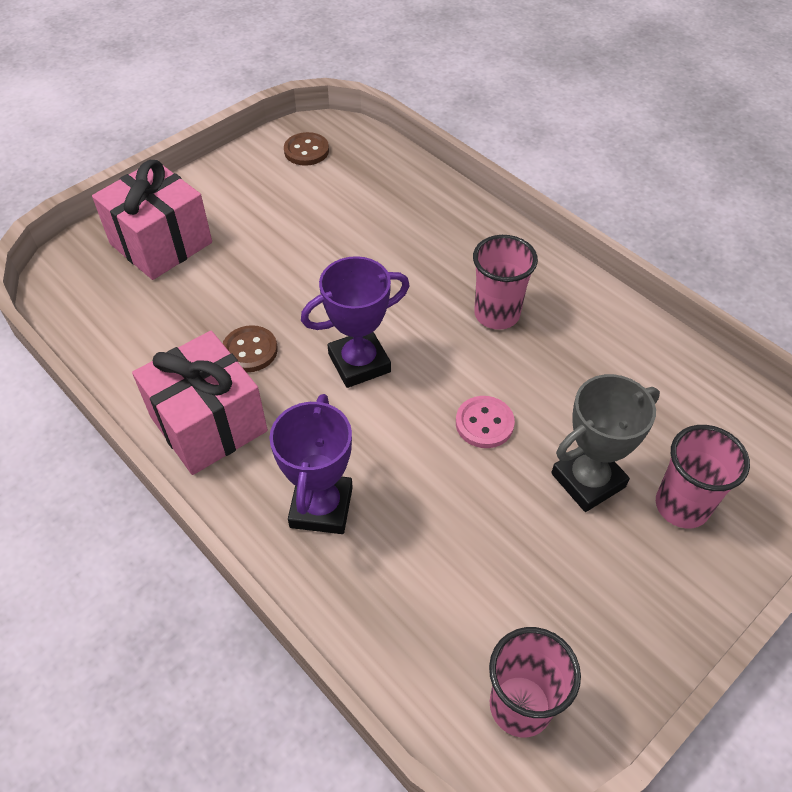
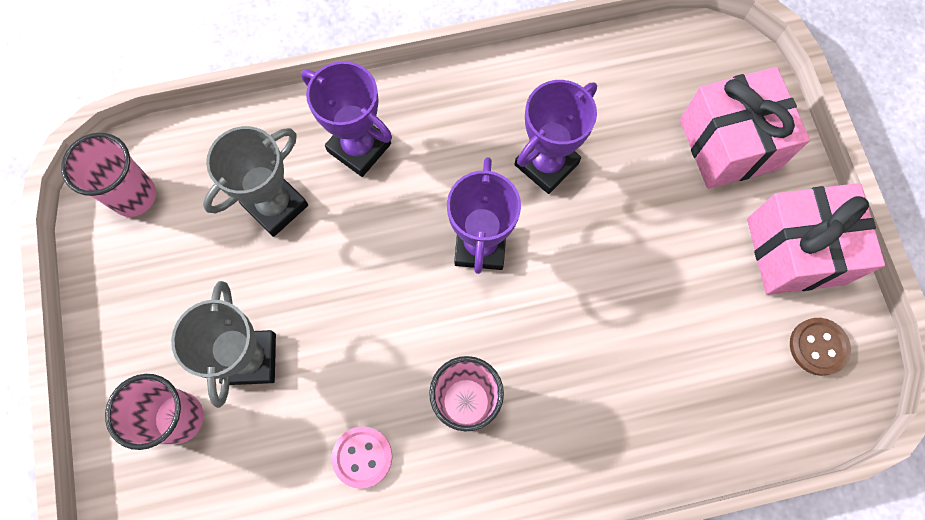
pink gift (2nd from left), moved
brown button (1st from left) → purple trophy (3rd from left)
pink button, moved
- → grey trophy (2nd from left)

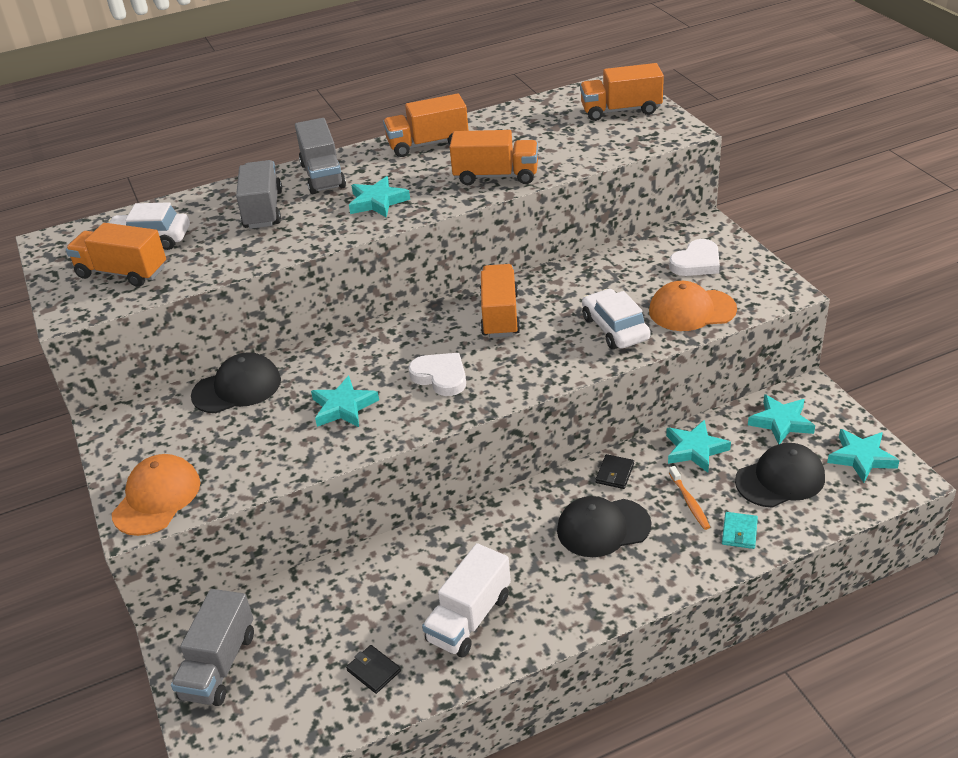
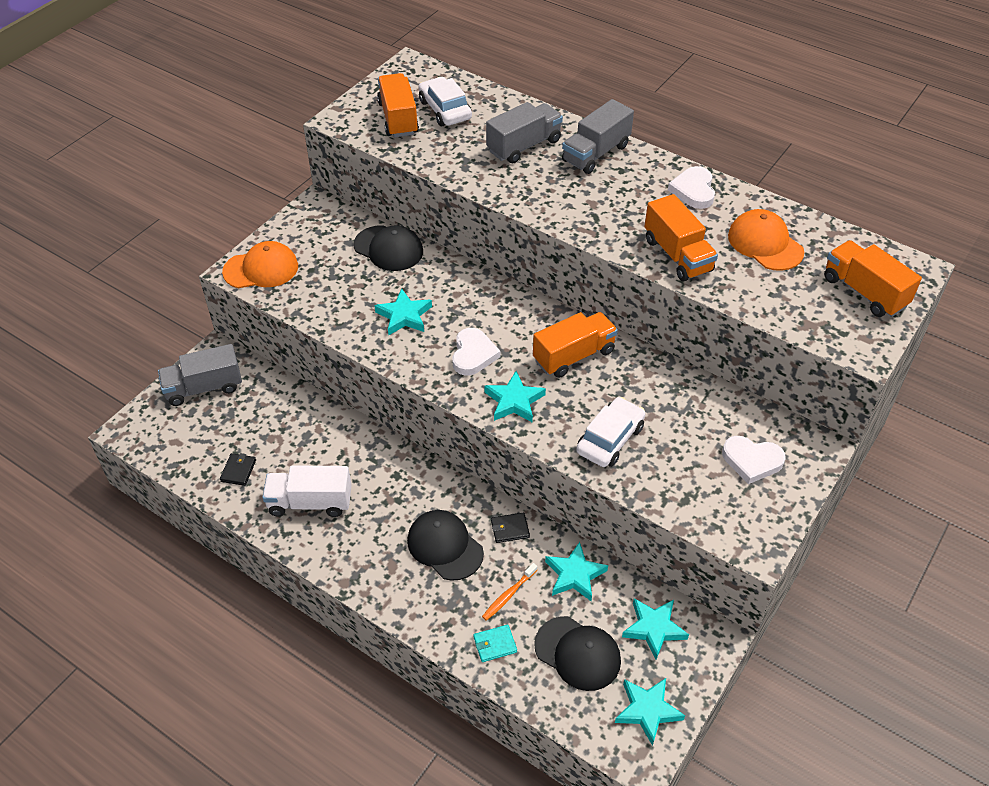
turquoise star (2nd from left), moved
orange truck (2nd from left) → white heart (2nd from left)
orange cap (2nd from left), moved

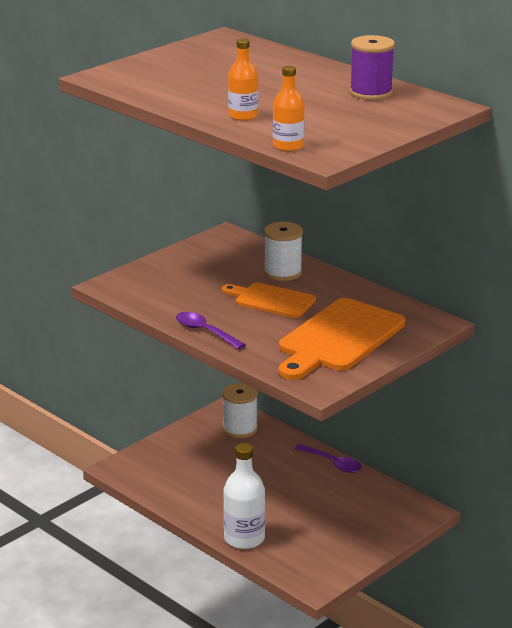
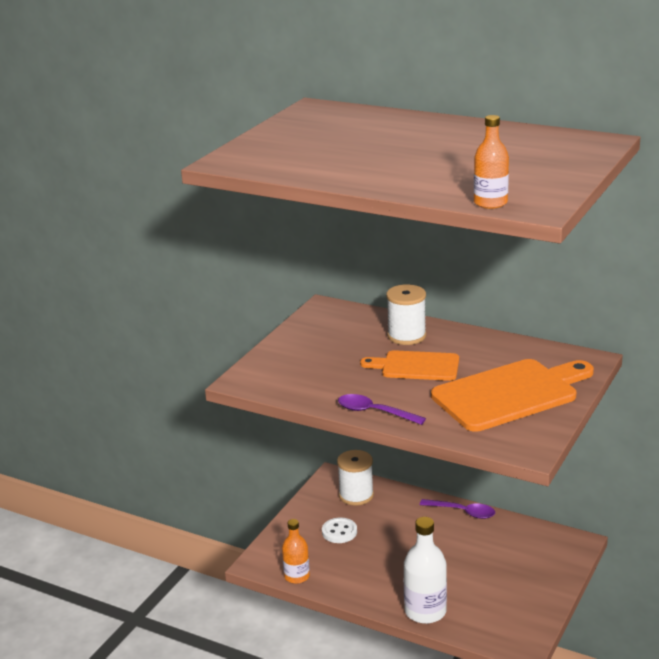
orange bottle (1st from left), moved
orange cutting board (2nd from left), 135 degrees counterclockwise
purple spool → -
- → white button

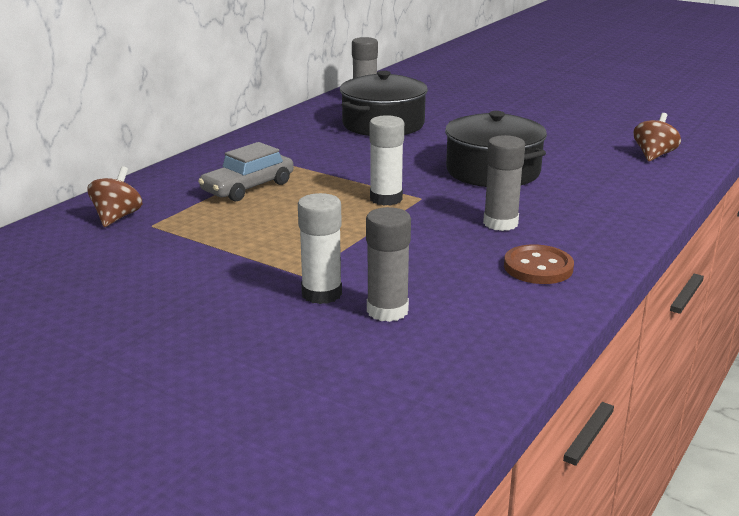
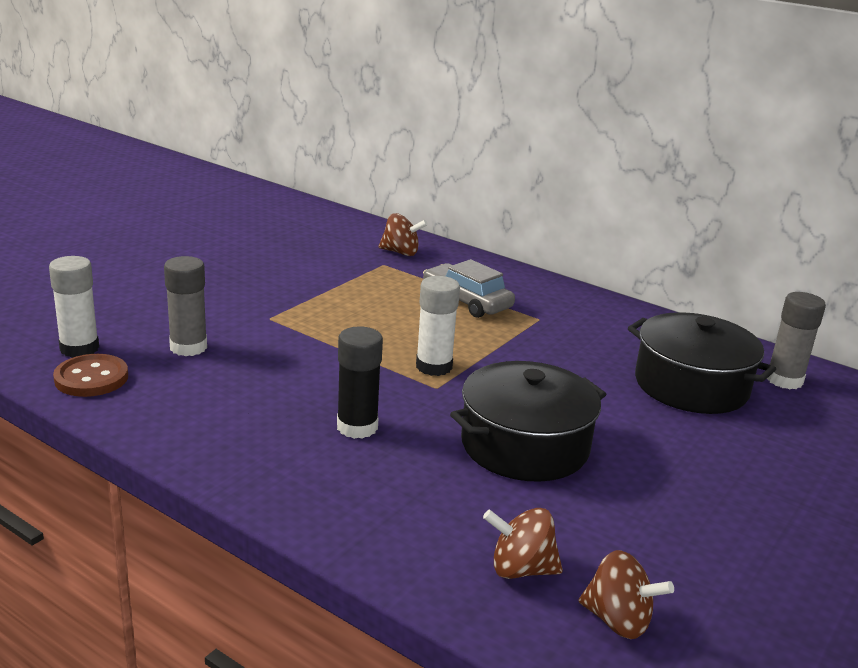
white glue stick (1st from left), moved
grey glue stick (3rd from left) → black glue stick
brown button, moved
- → brown spinning top (2nd from left)

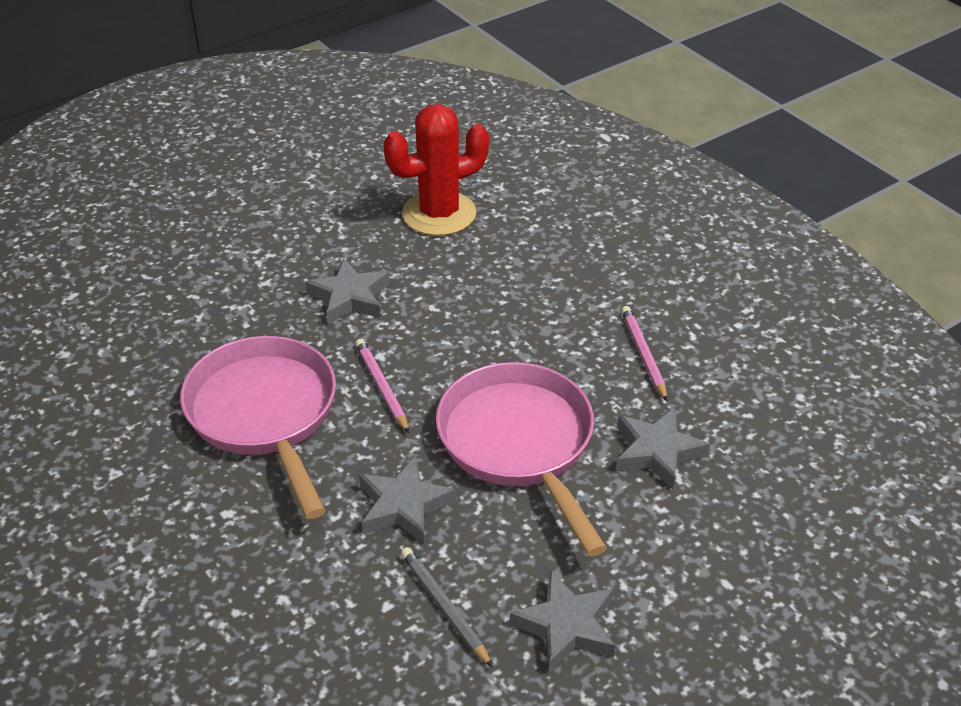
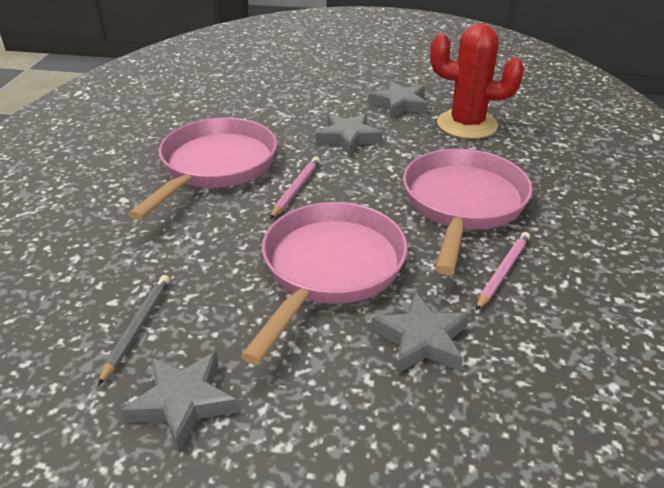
grey star (2nd from left in the first image) → grey star (3rd from left), moved
- → pink pan (3rd from left)

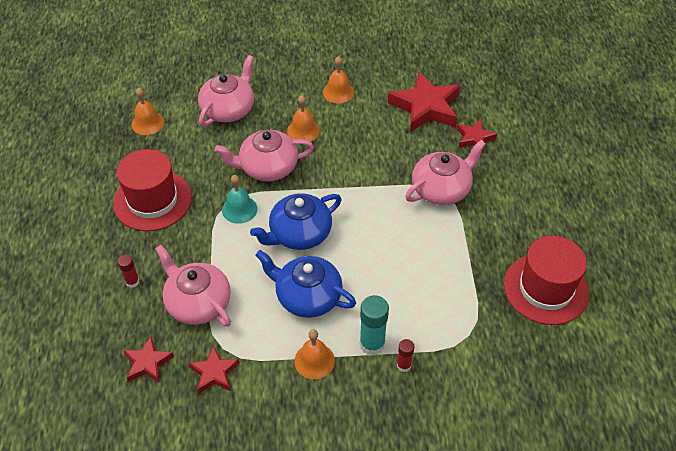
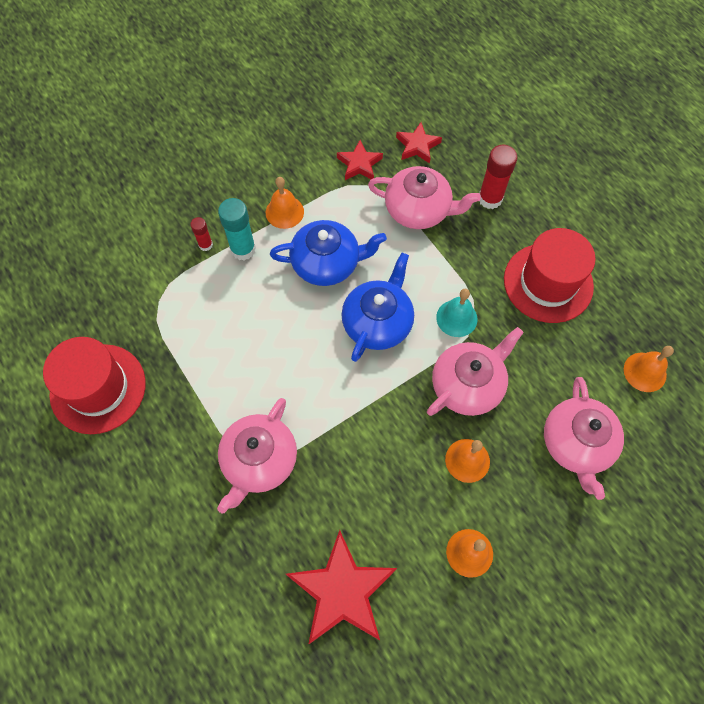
red glue stick (1st from left in the first image) → red glue stick (2nd from left), x1.78
red star (4th from left) → -

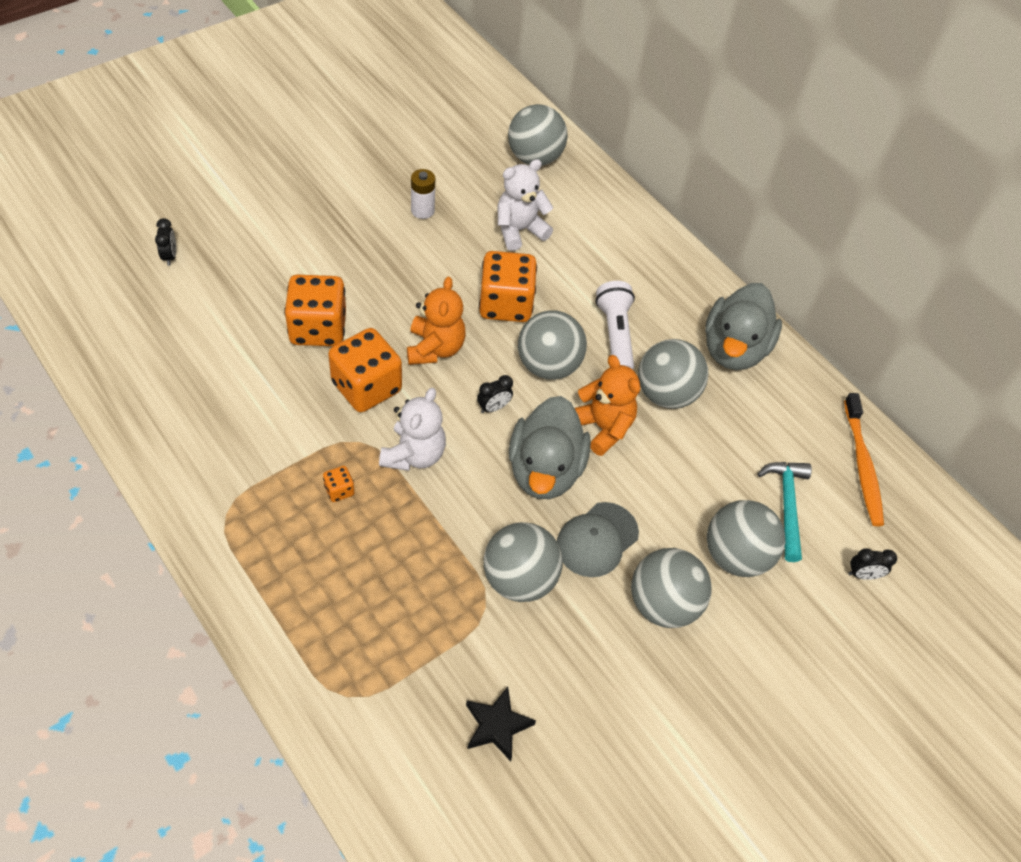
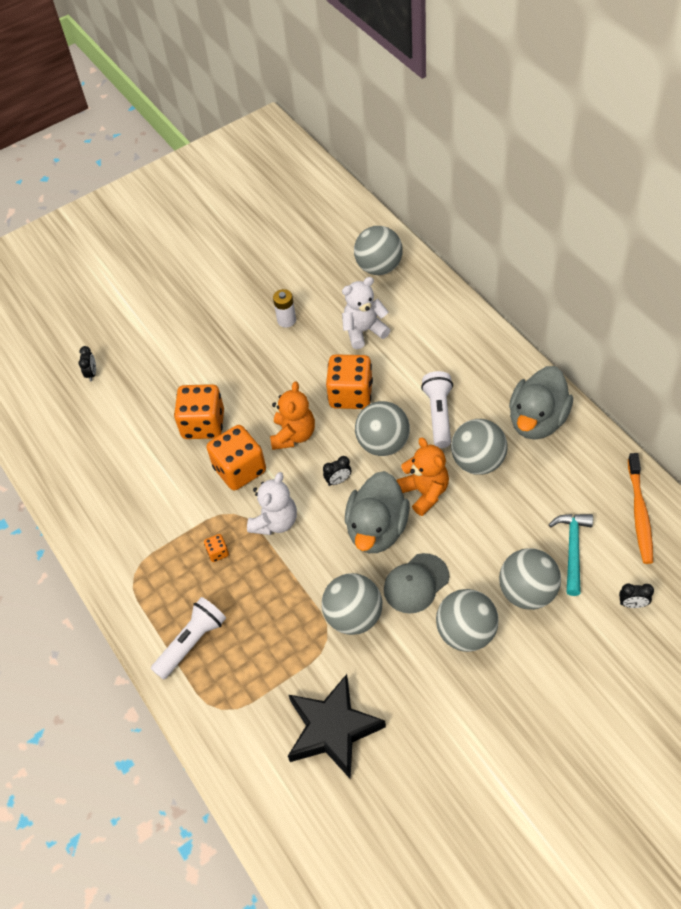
black star, x1.85
- → white flashlight (1st from left)

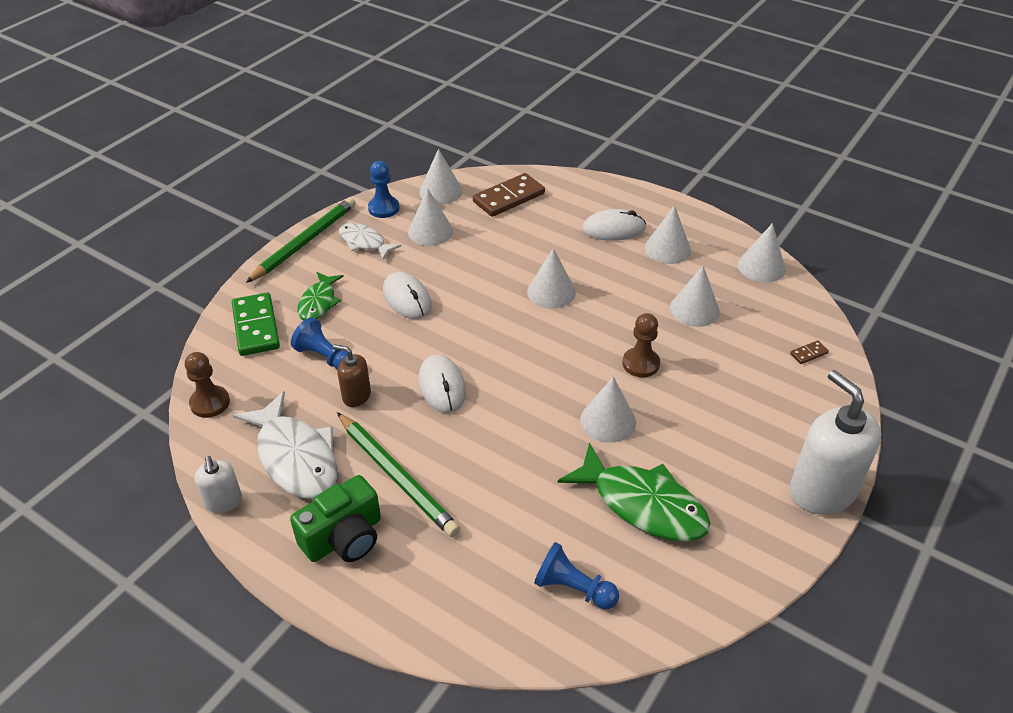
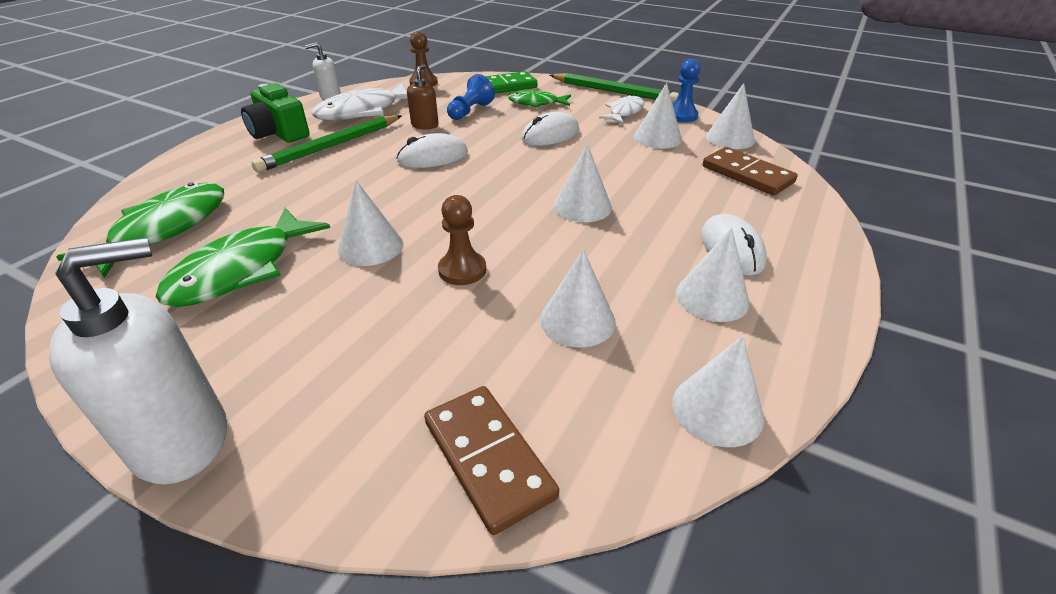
blue pawn (3rd from left) → green fish (1st from left)
brown domino (2nd from left in the first image) → brown domino (1st from left), x2.30

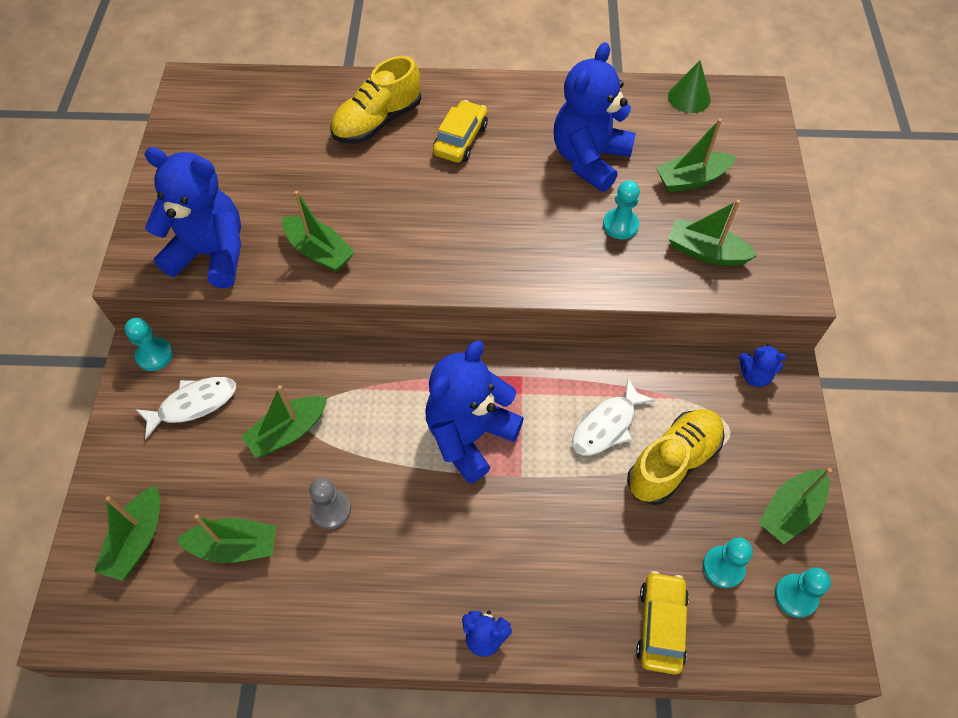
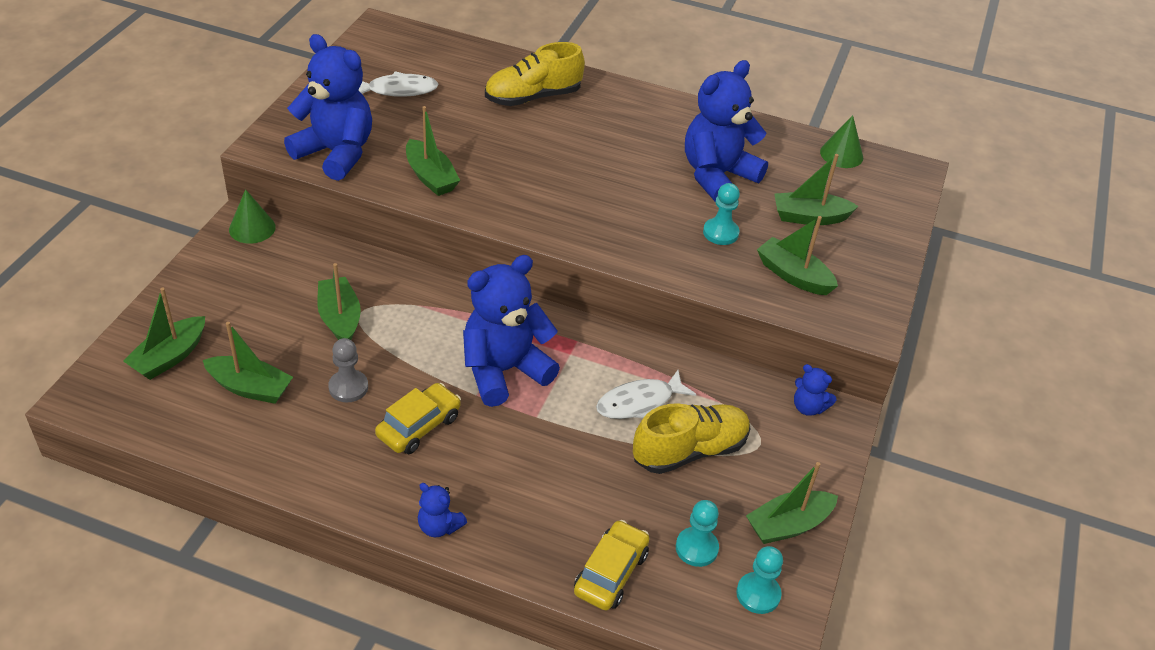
turquoise pawn (1st from left) → green cone (1st from left)
white fish (1st from left), moved
green boat (3rd from left), 90 degrees clockwise
yellow car (1st from left), moved

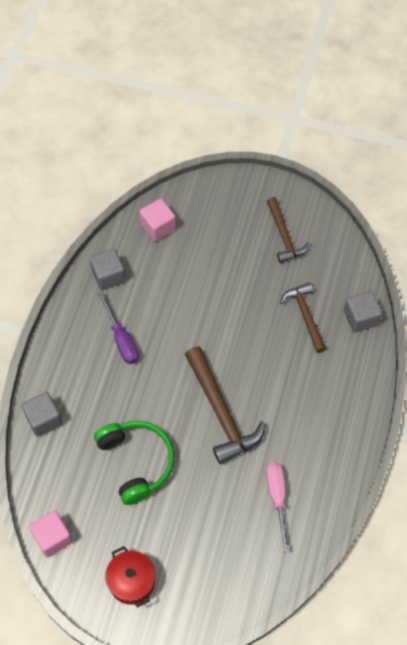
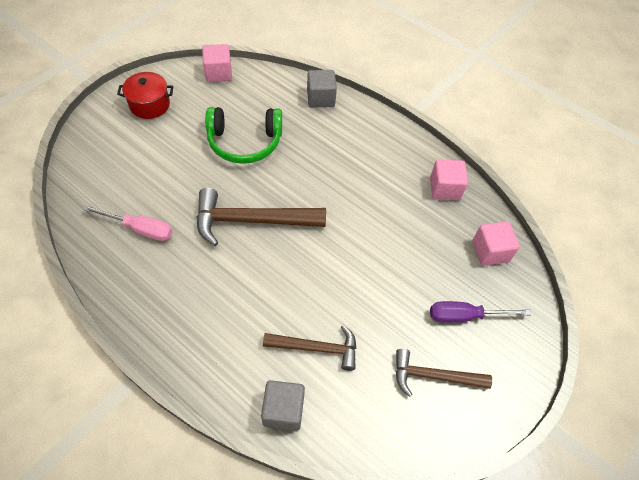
grey cube (2nd from left) → pink cube (2nd from left)
purple screwdriver, moved

